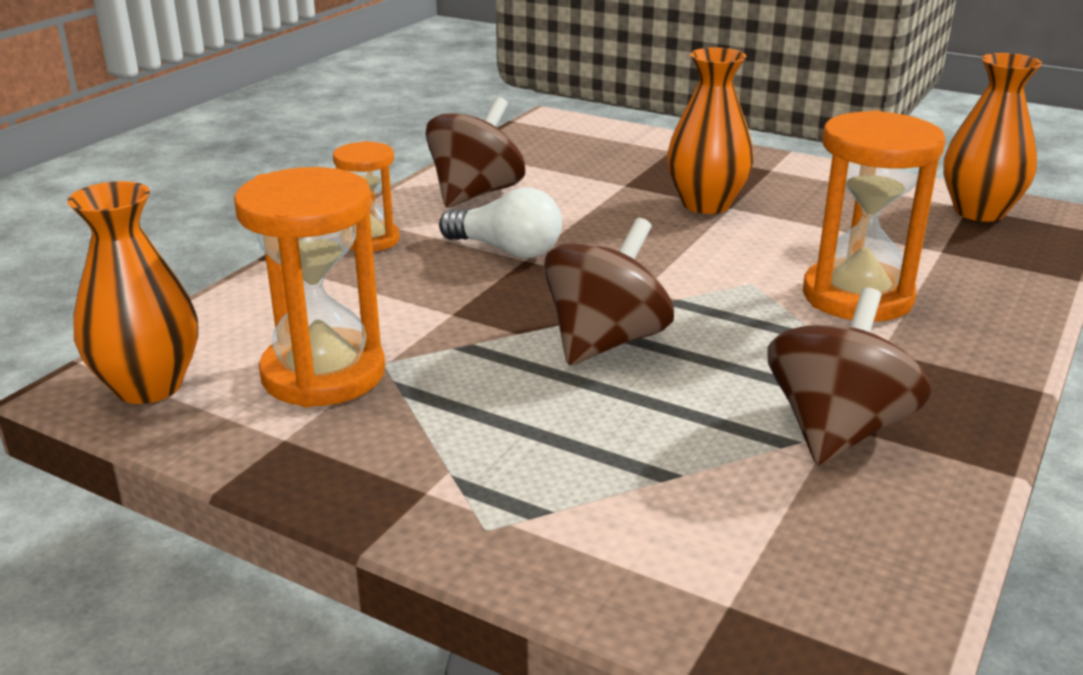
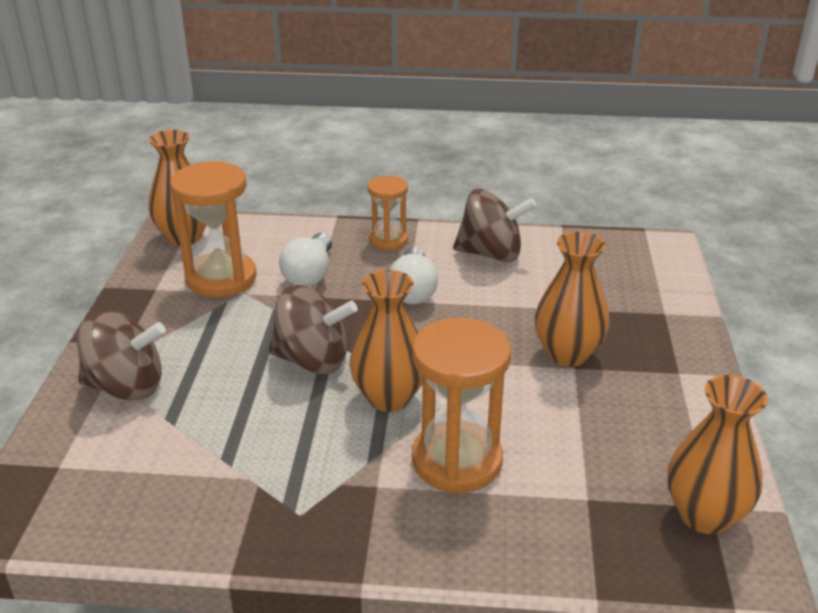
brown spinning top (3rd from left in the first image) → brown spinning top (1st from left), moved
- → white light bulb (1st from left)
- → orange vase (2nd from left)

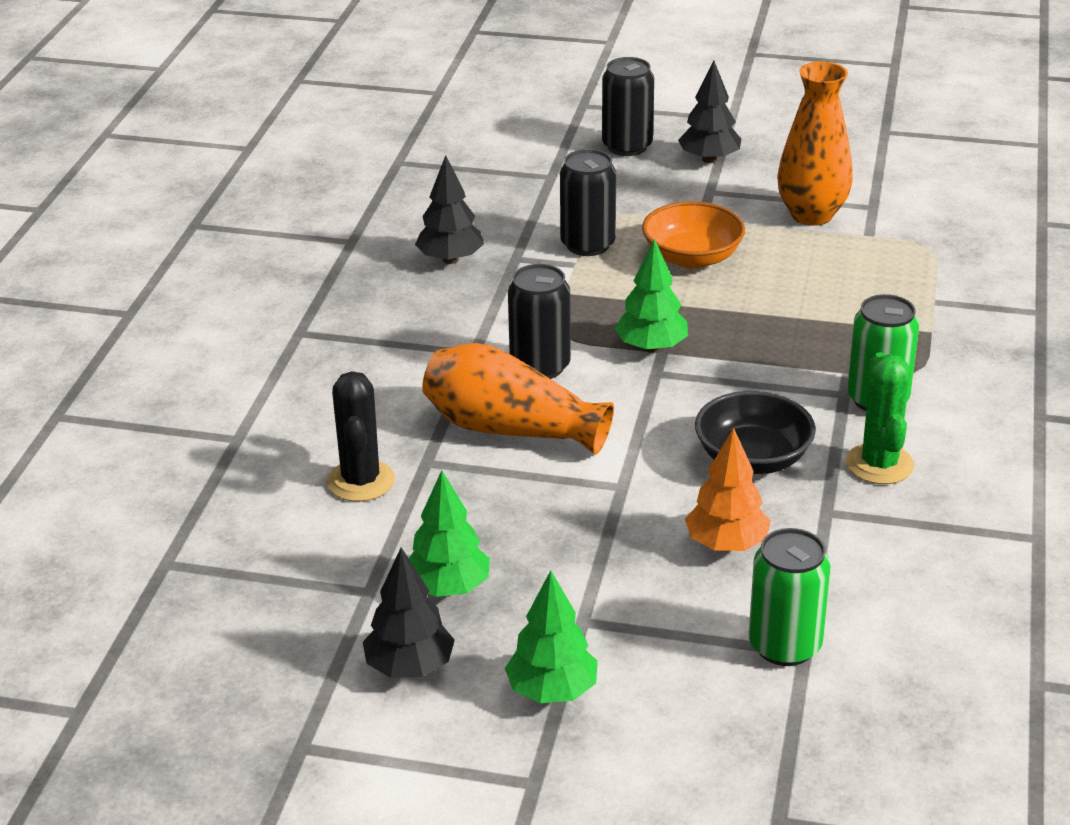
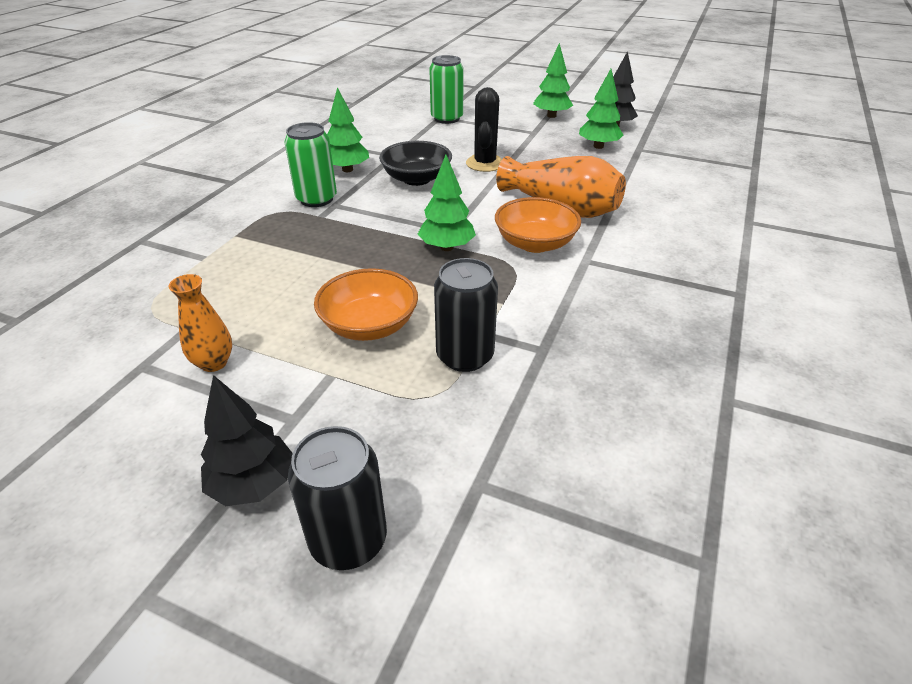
black cactus, moved
black tree (2nd from left) → -
black can (1st from left) → orange bowl (2nd from left)
orange tree → -
orange vase (2nd from left in the first image) → orange vase (1st from left), x0.57
green cactus → green tree (1st from left)

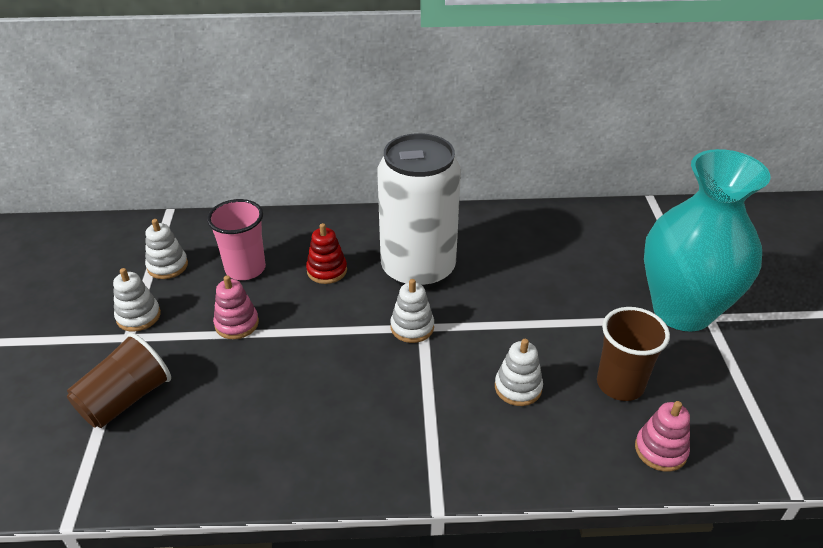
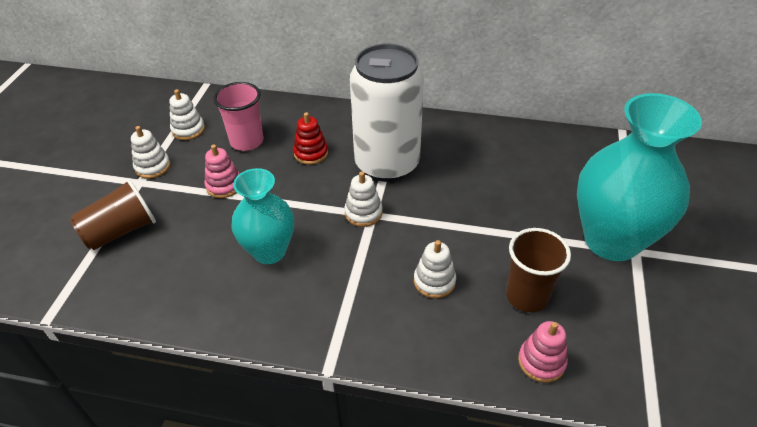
- → turquoise vase (1st from left)

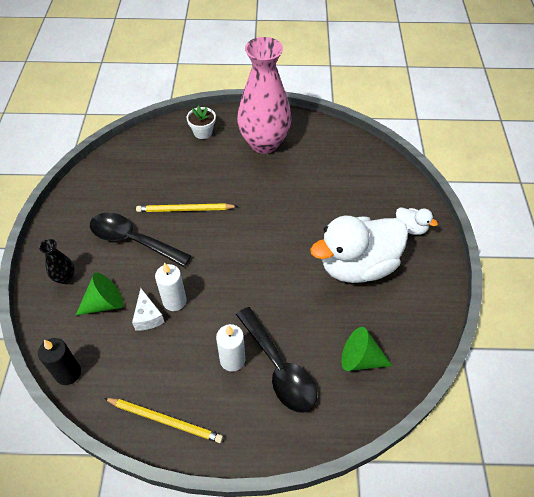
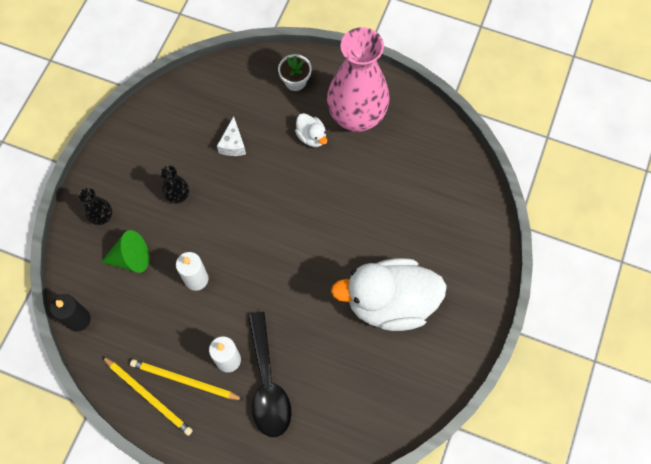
black spoon (1st from left) → black vase (2nd from left)
white cheese, moved
yellow pencil (2nd from left), moved
green cone (2nd from left) → -
white duck (2nd from left in the first image) → white duck (1st from left), moved

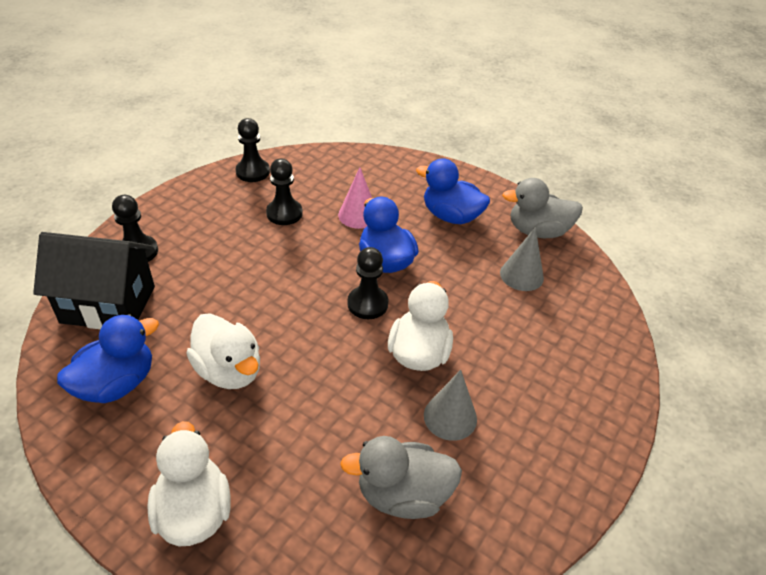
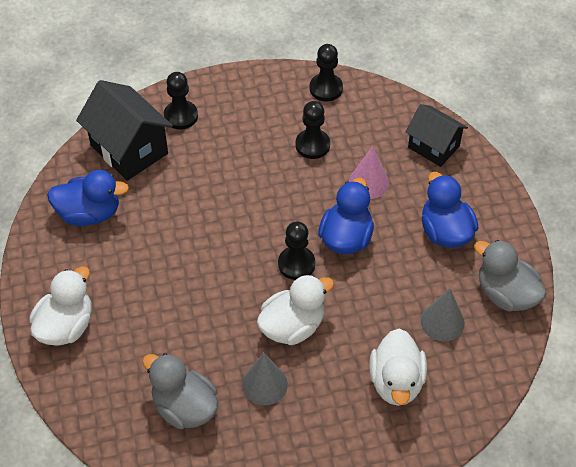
white duck (2nd from left in the first image) → white duck (3rd from left), moved
- → black house (2nd from left)

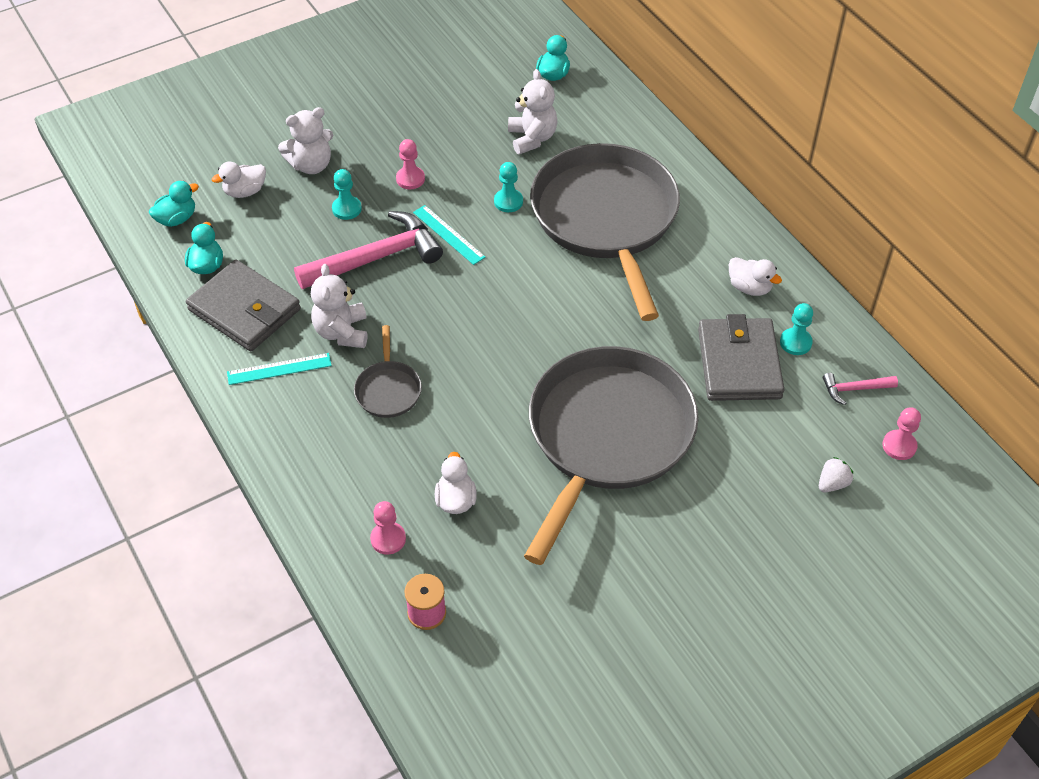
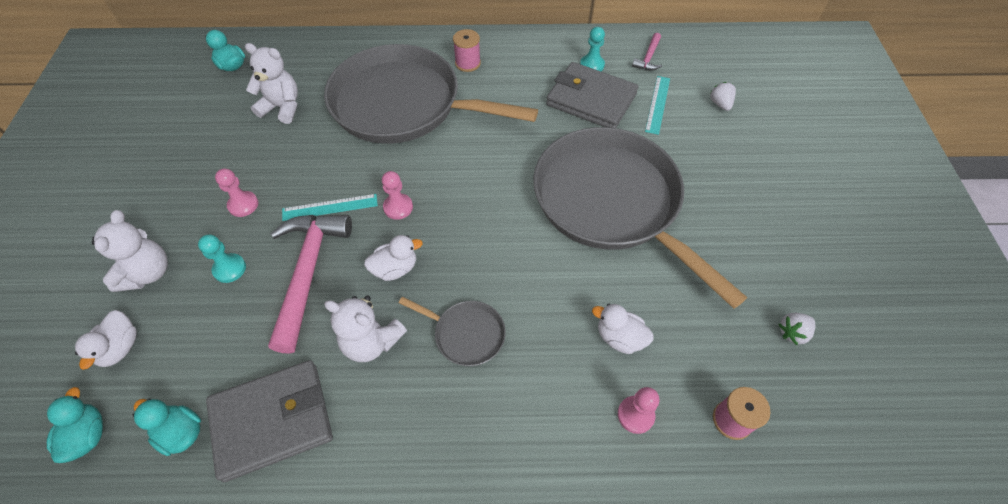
turquoise ruler (1st from left in the first image) → turquoise ruler (2nd from left), moved
turquoise pawn (2nd from left) → -
white duck (3rd from left in the first image) → white duck (2nd from left), moved
pink pawn (3rd from left in the first image) → pink pawn (2nd from left), moved
- → pink spool (1st from left)
- → white strawberry (2nd from left)

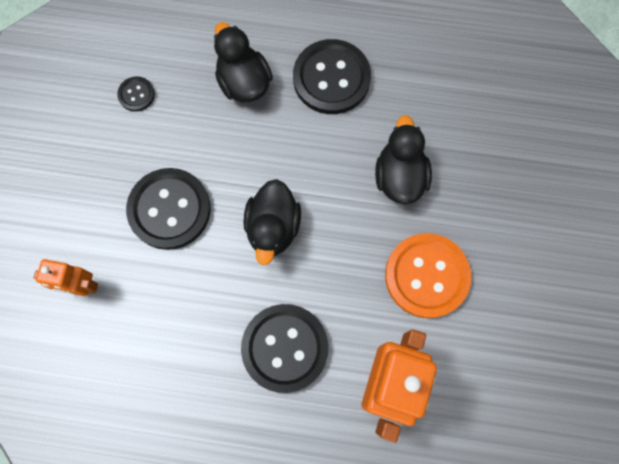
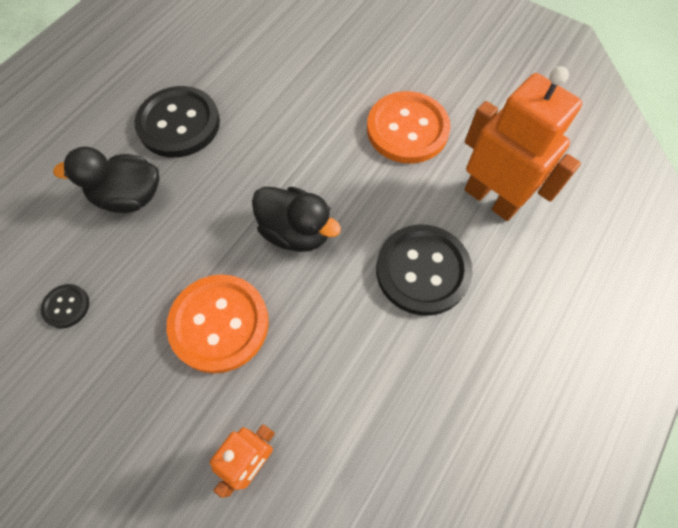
black button (2nd from left) → orange button (1st from left)
black duck (3rd from left) → -

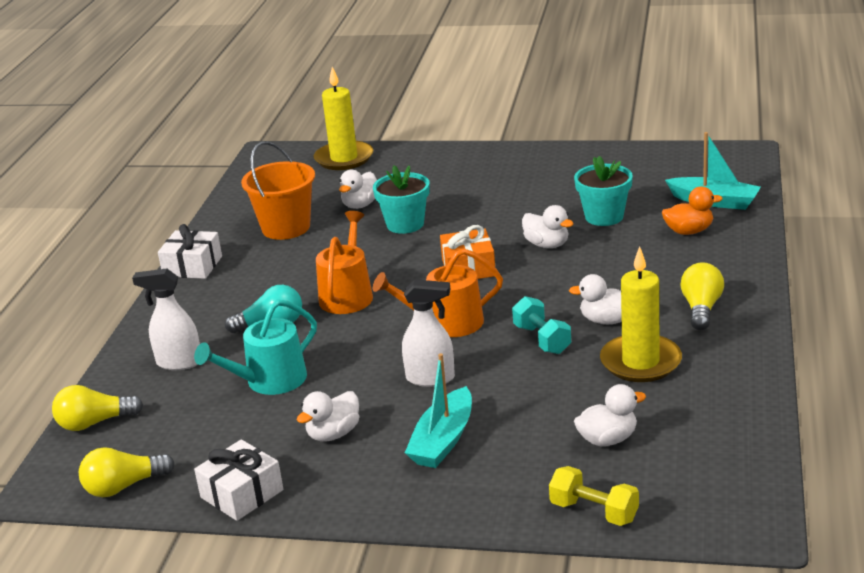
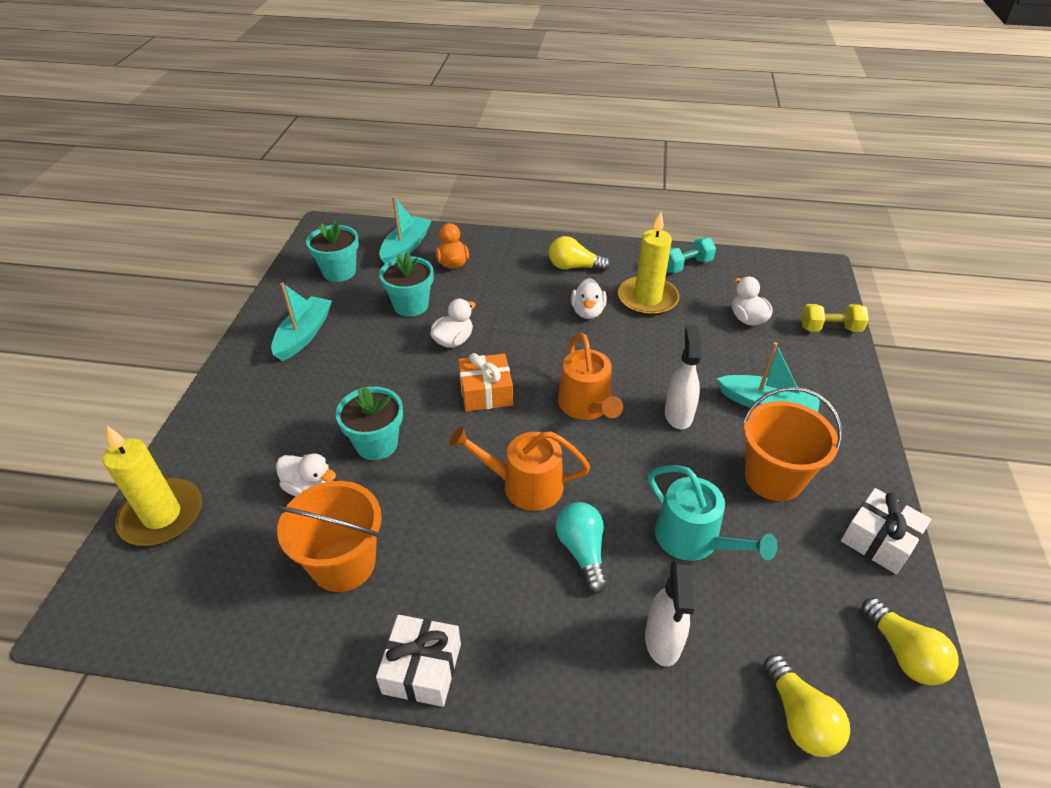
white duck (1st from left) → orange bucket (2nd from left)
turquoise dumbbell, moved
yellow dumbbell, 60 degrees clockwise
- → turquoise boat (1st from left)
- → turquoise flower pot (1st from left)

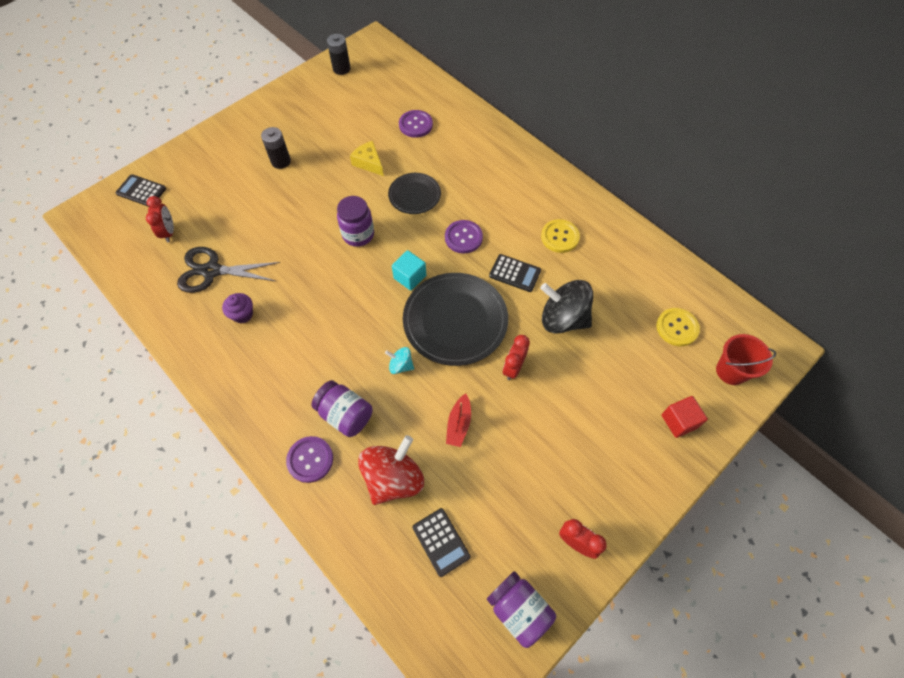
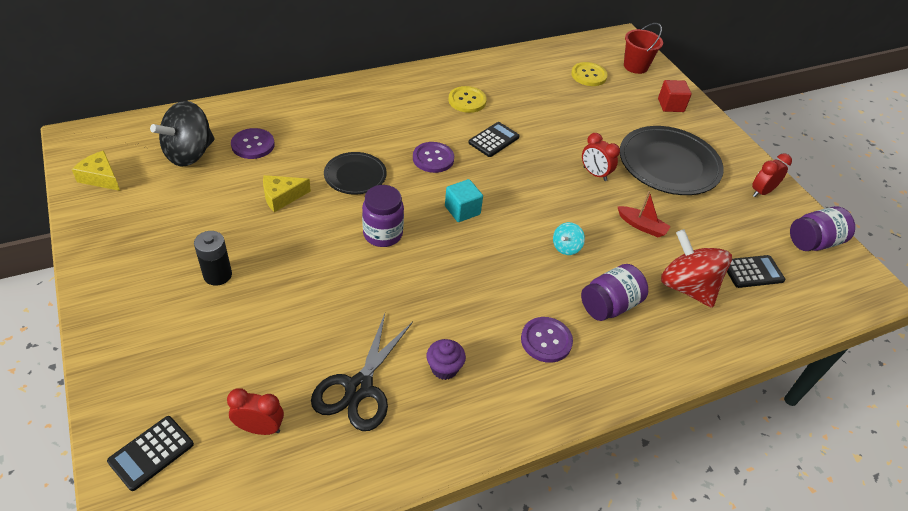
purple button (1st from left in the first image) → purple button (3rd from left), moved
black battery (2nd from left) → yellow cheese (1st from left)
black plate (2nd from left), moved
black spinning top, moved

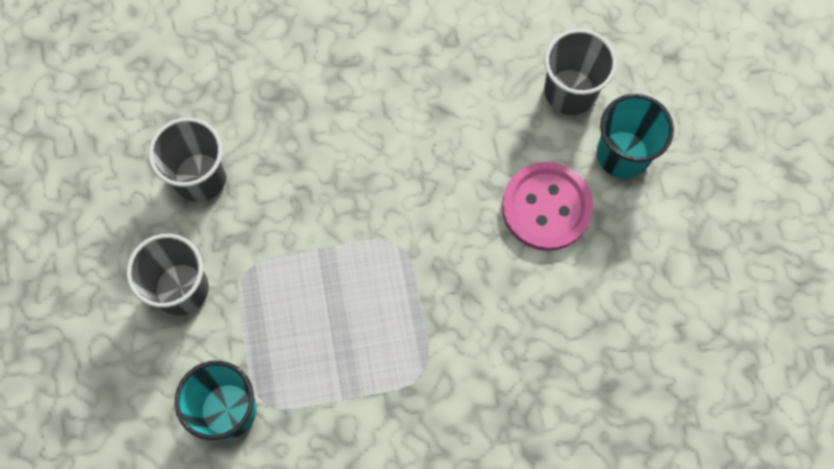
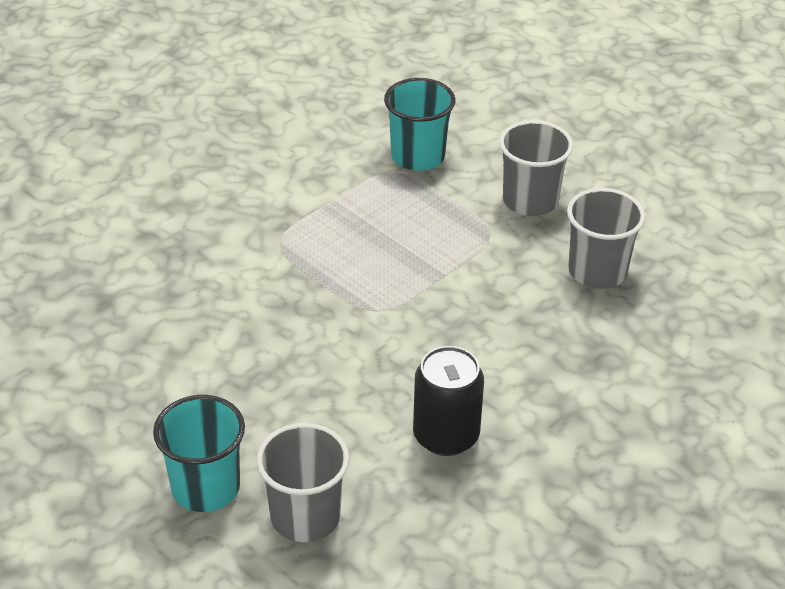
pink button → -
- → black can

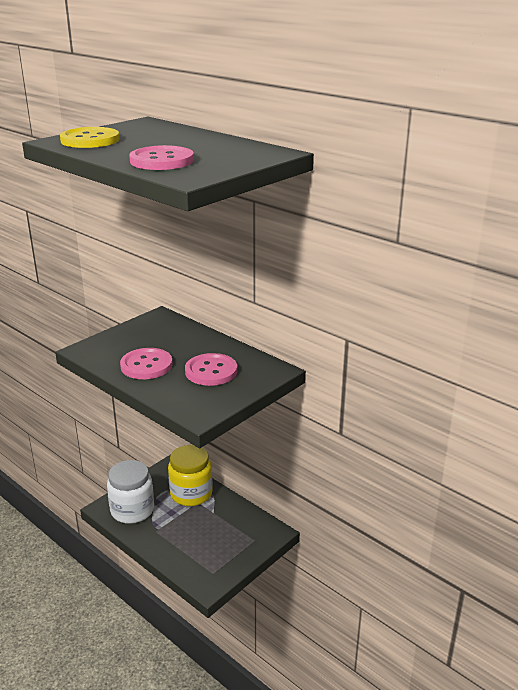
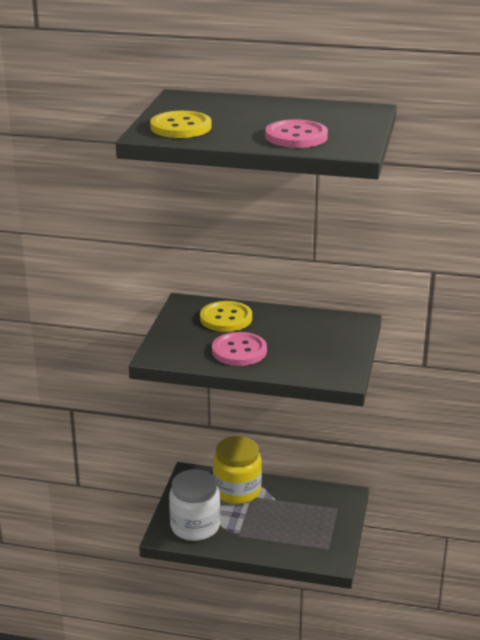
pink button (3rd from left) → -
- → yellow button (2nd from left)

